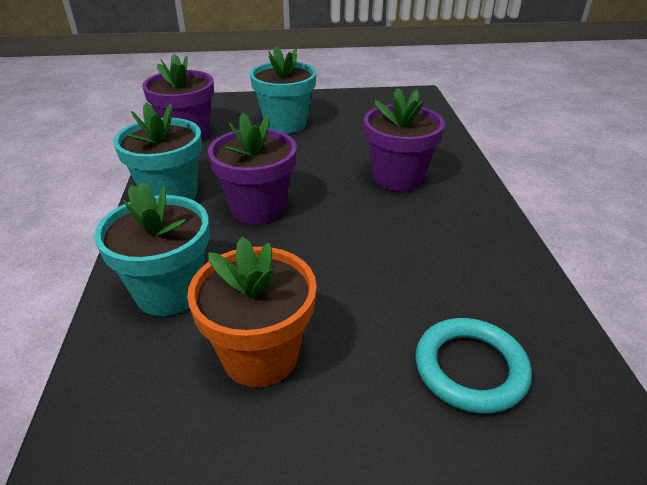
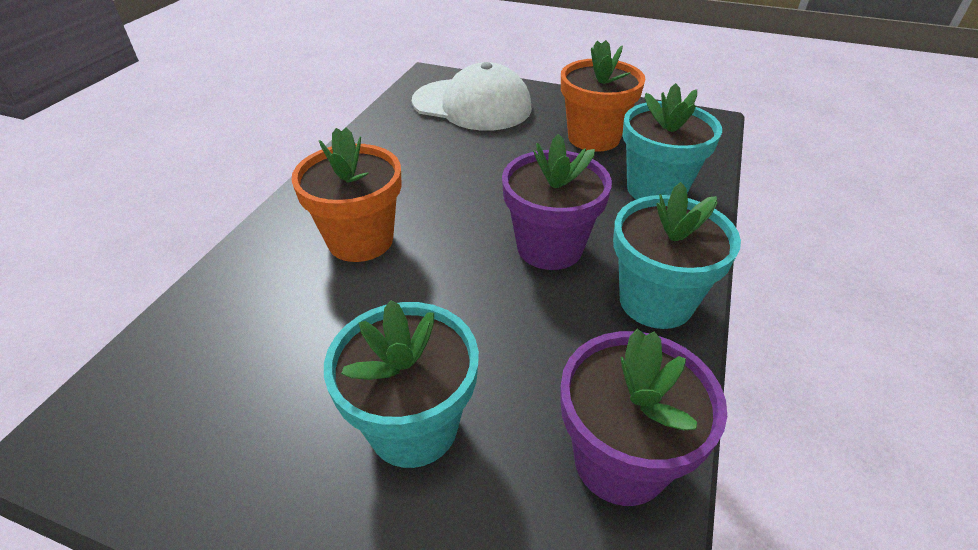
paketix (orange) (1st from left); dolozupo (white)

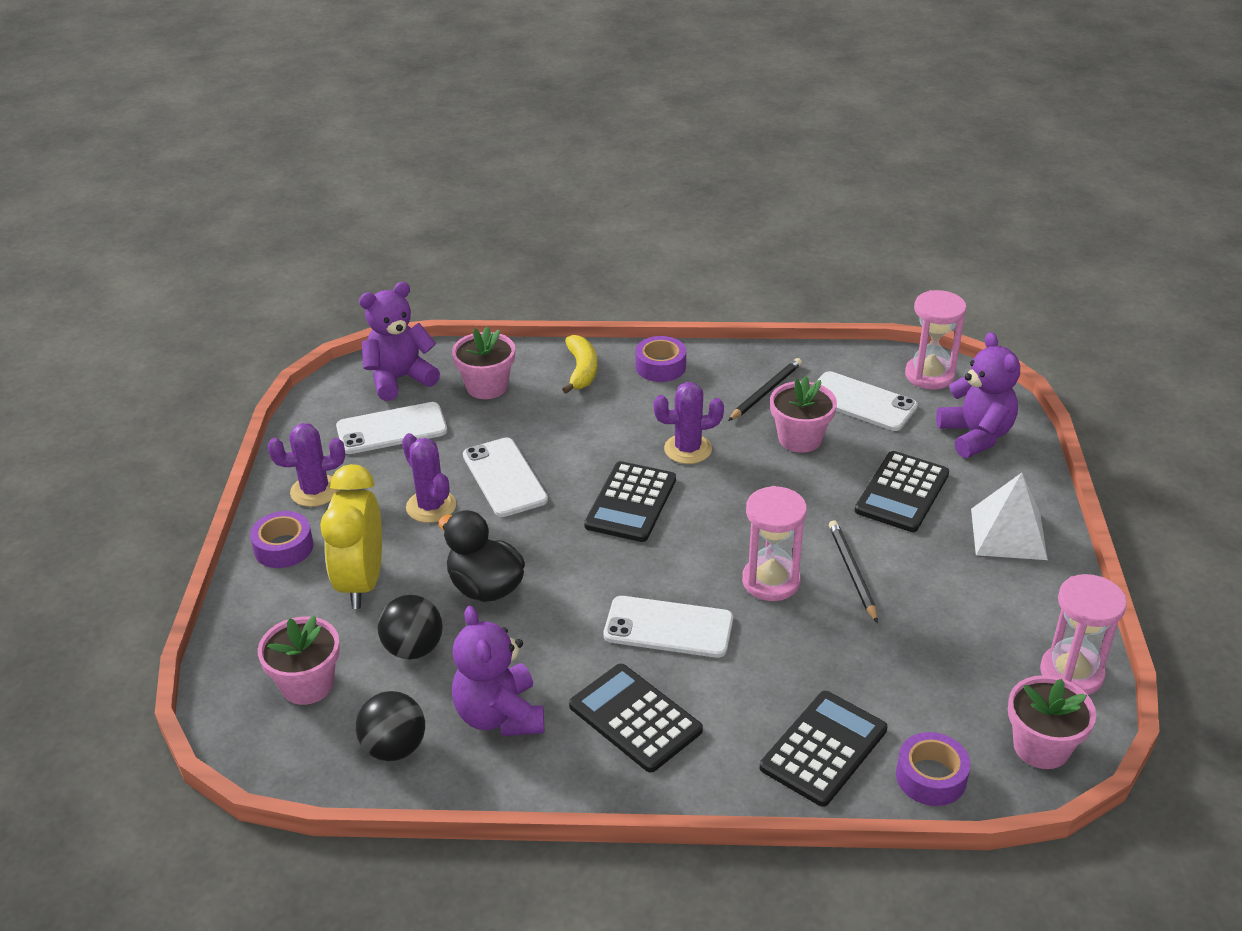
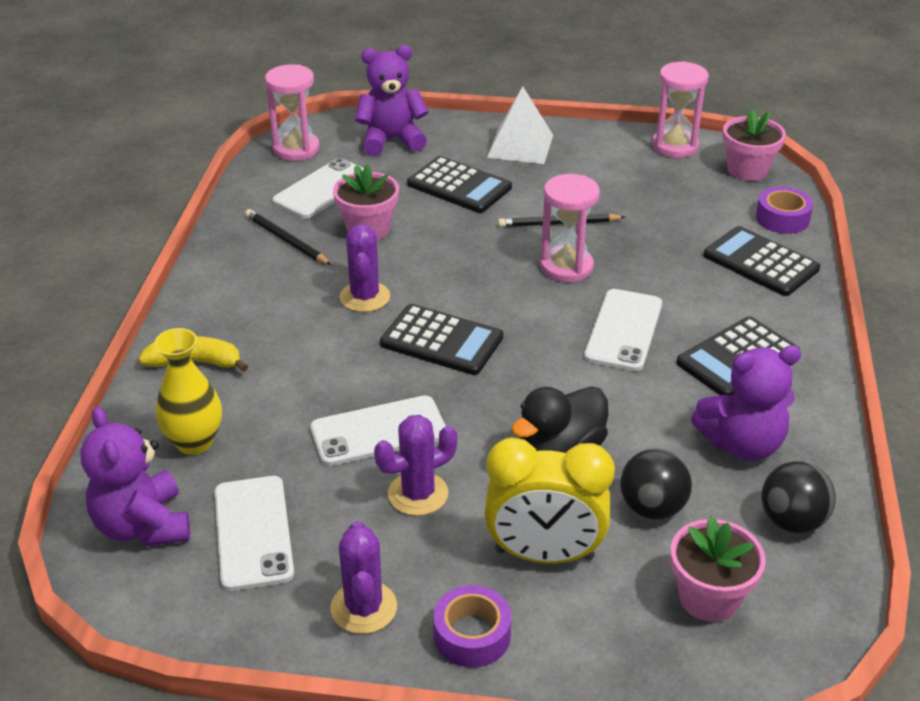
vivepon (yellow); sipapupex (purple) (2nd from left in the first image)

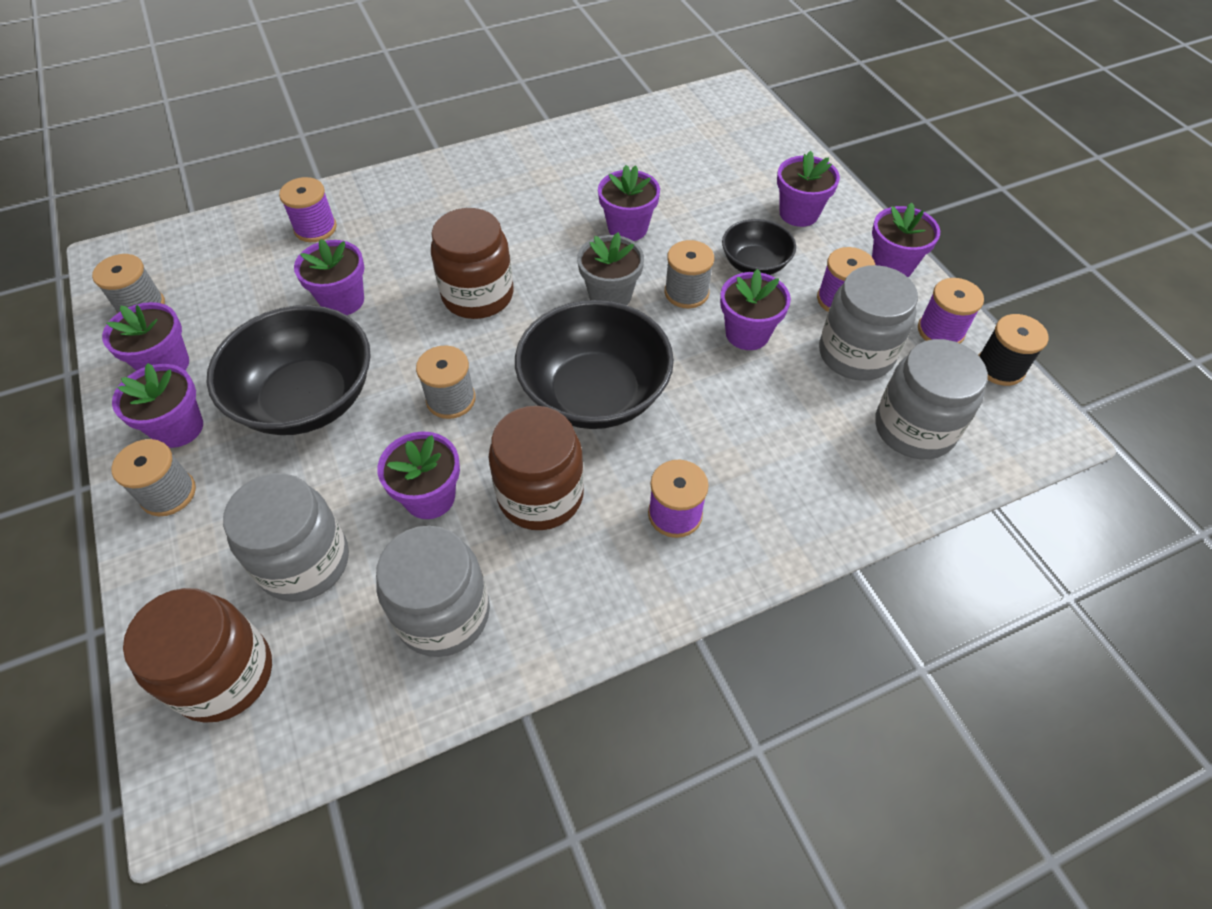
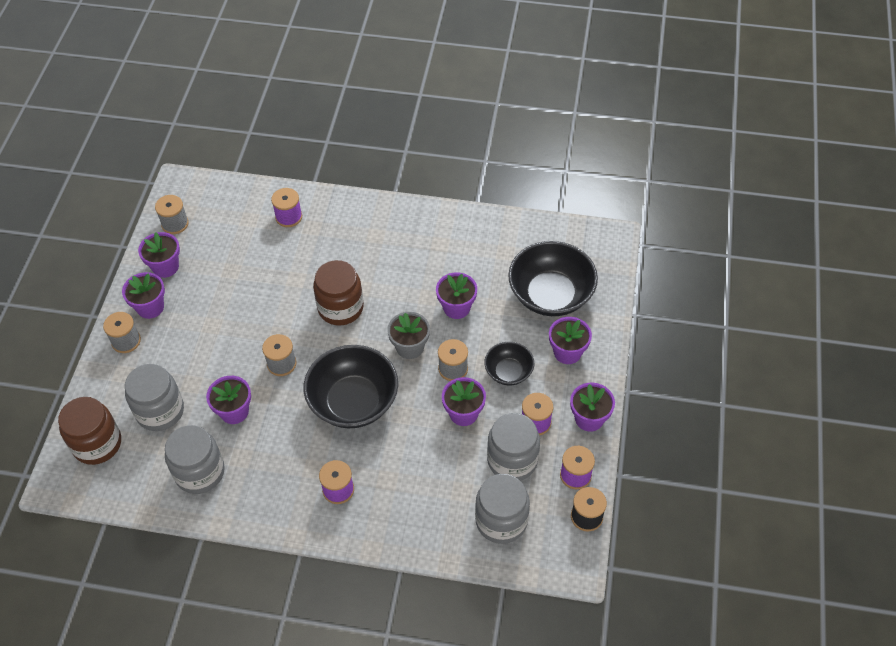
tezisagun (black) (3rd from left); paketix (purple) (3rd from left in the first image); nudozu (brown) (3rd from left in the first image)

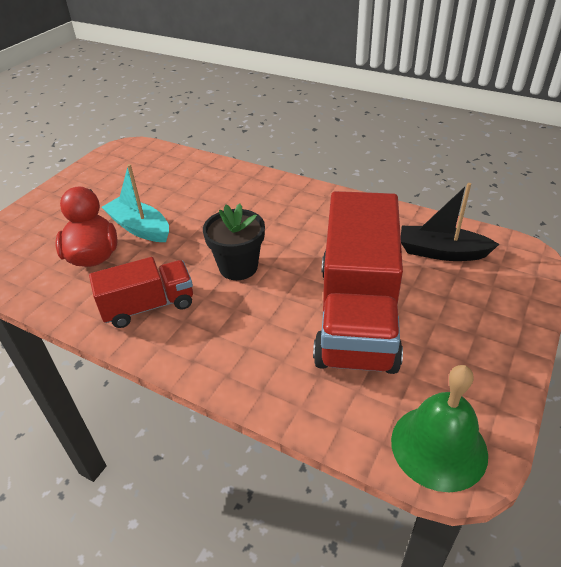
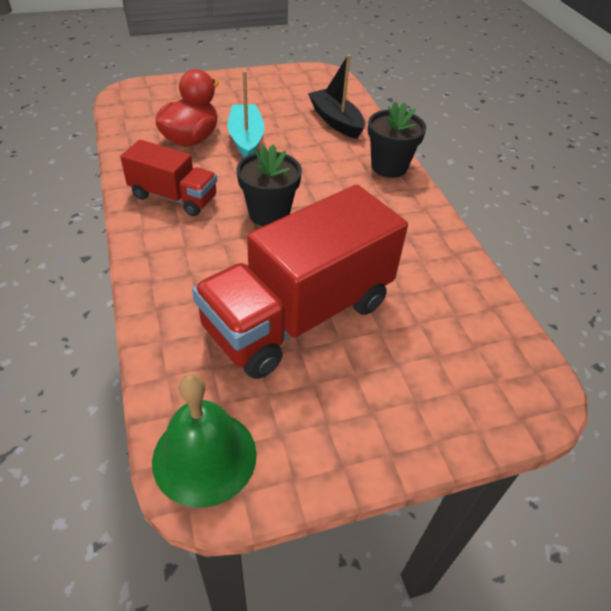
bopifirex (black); paketix (black) (2nd from left)

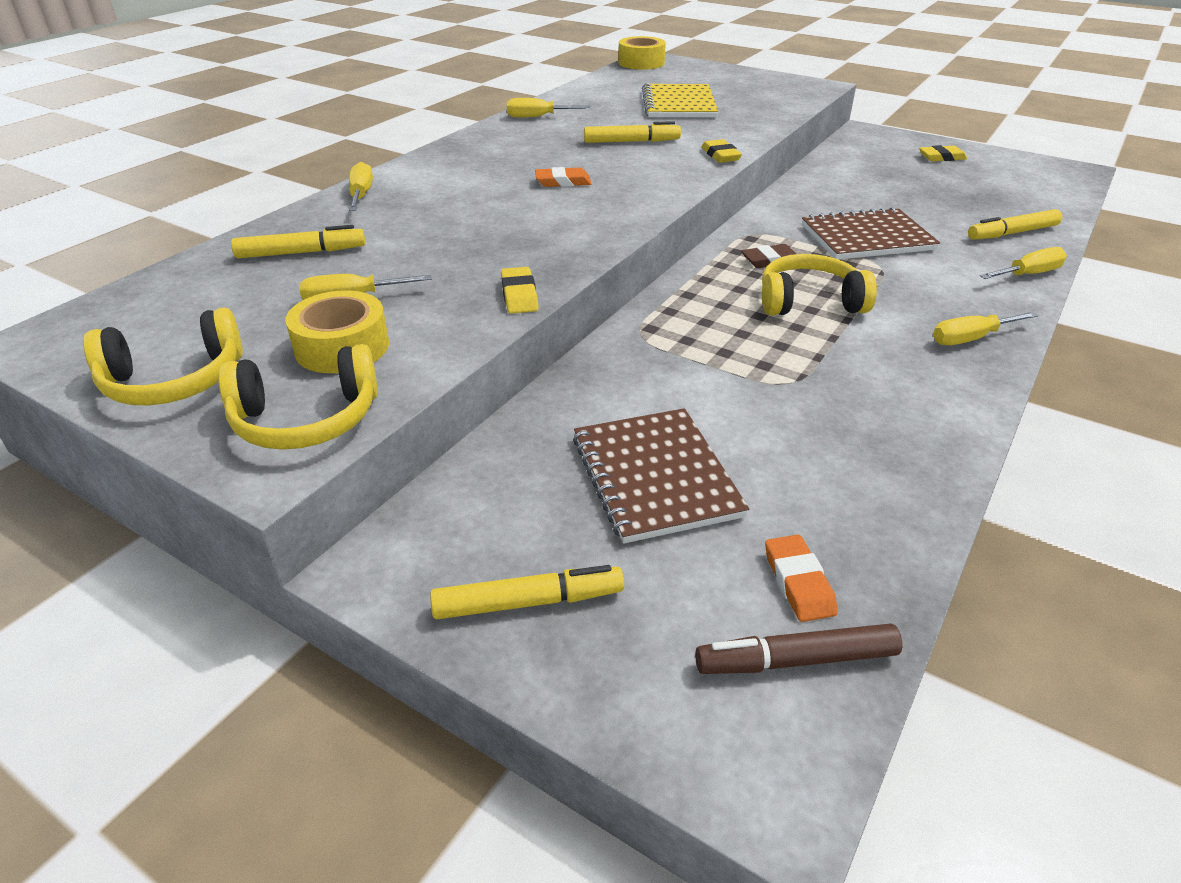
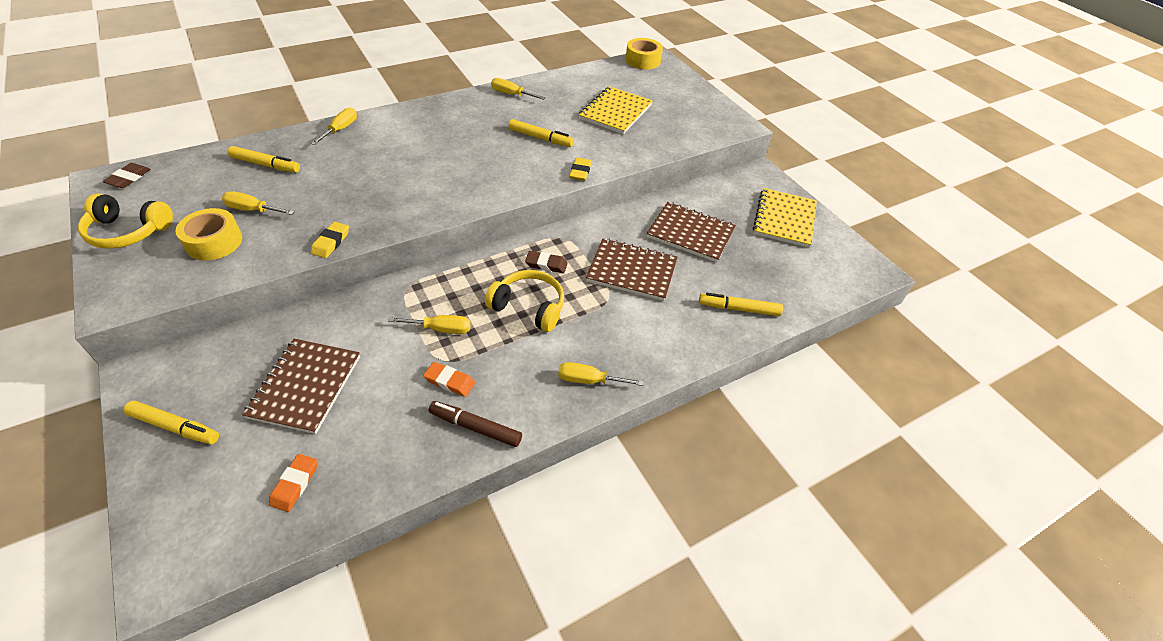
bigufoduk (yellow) (2nd from left in the first image); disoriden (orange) (2nd from left); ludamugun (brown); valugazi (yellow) (2nd from left); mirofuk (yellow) (3rd from left); disoriden (brown) (1st from left); valugazi (brown) (3rd from left)

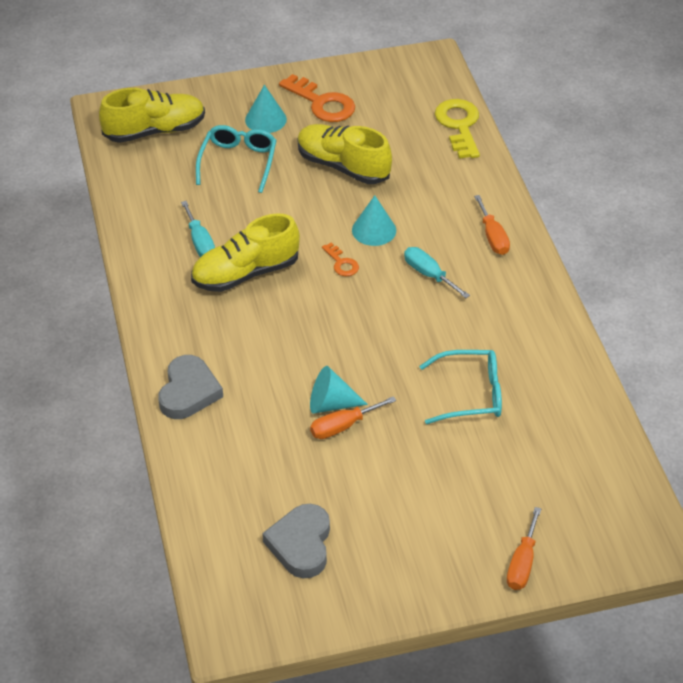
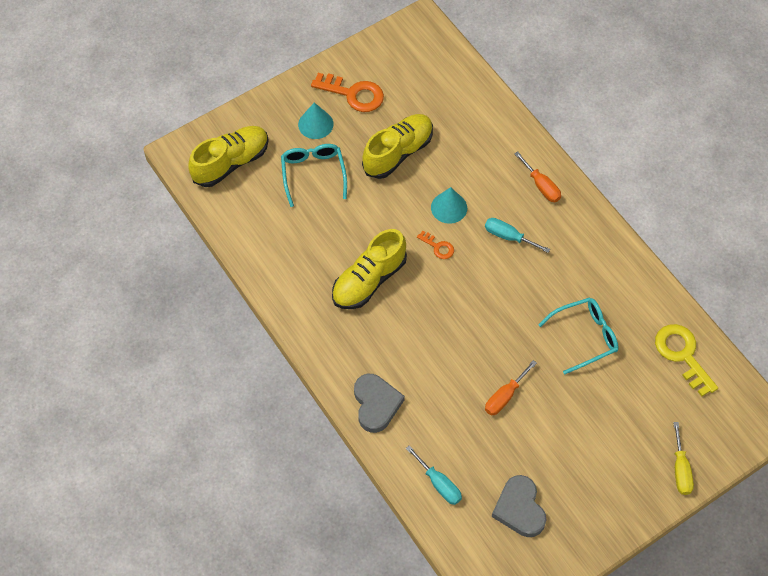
mirofuk (turquoise) (1st from left); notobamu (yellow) (3rd from left); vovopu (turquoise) (2nd from left in the first image); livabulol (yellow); mirofuk (yellow)

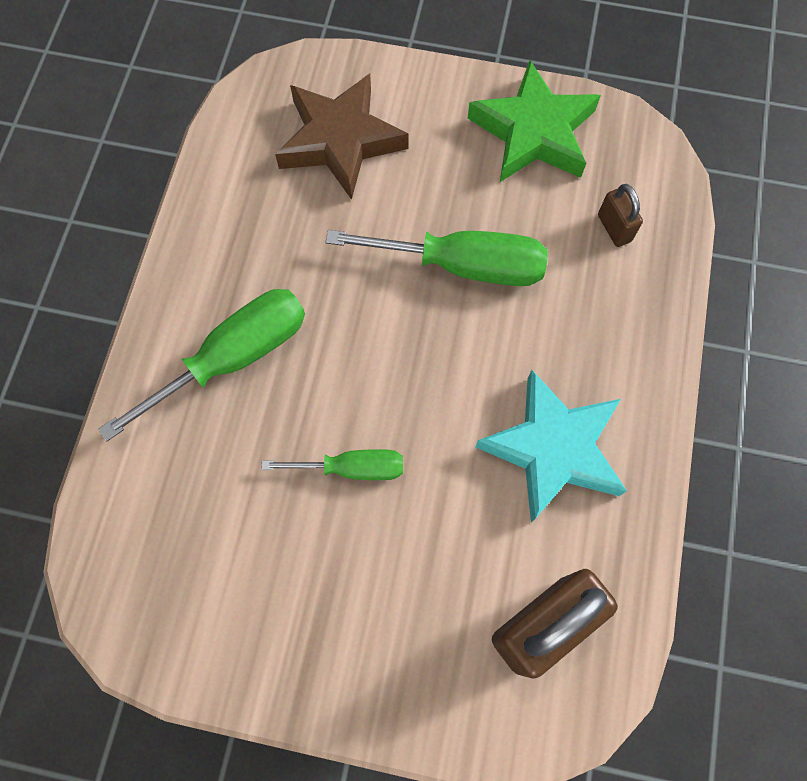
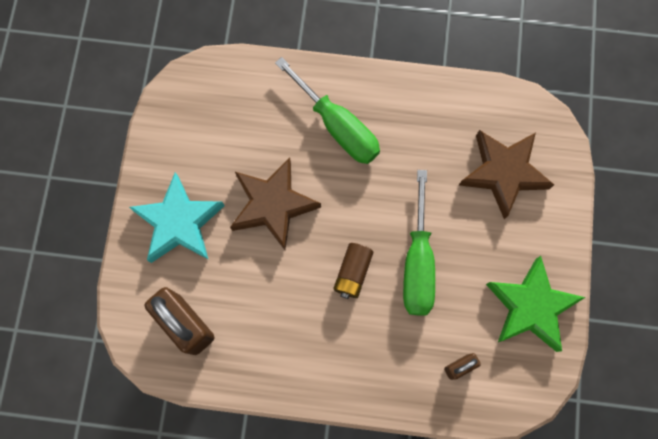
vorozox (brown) (1st from left); vorozox (turquoise); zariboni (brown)

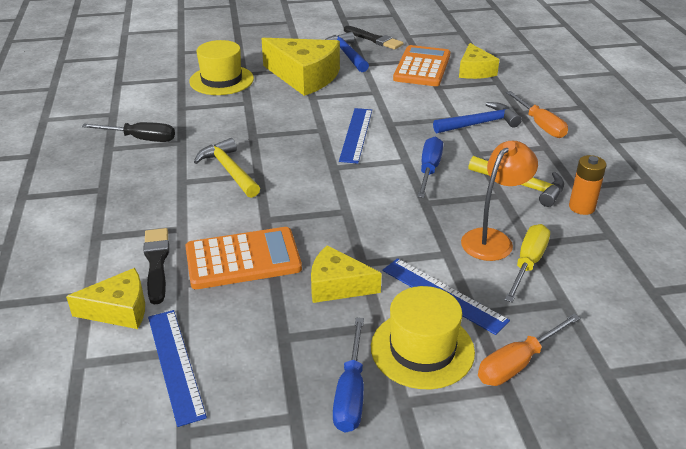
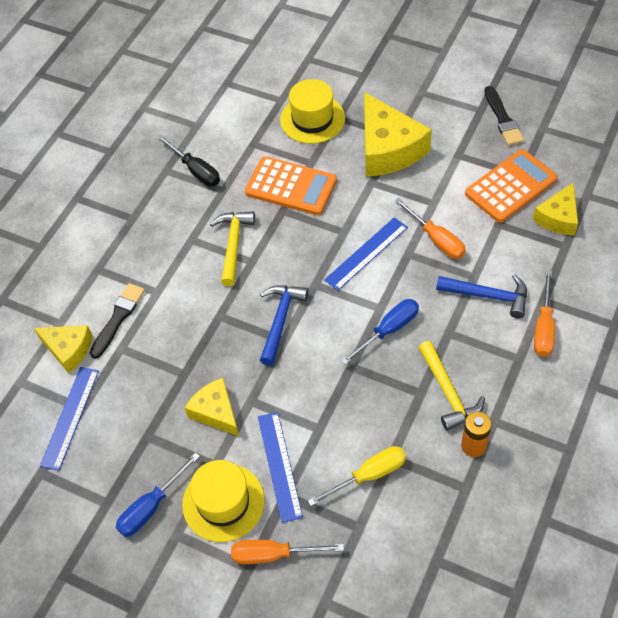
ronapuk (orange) (1st from left); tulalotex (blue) (1st from left); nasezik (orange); mirofuk (orange) (2nd from left)

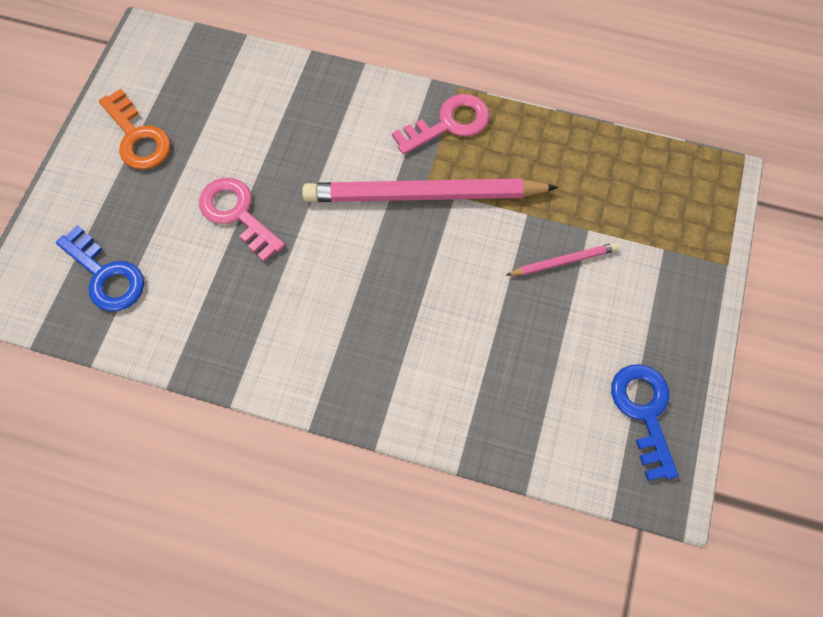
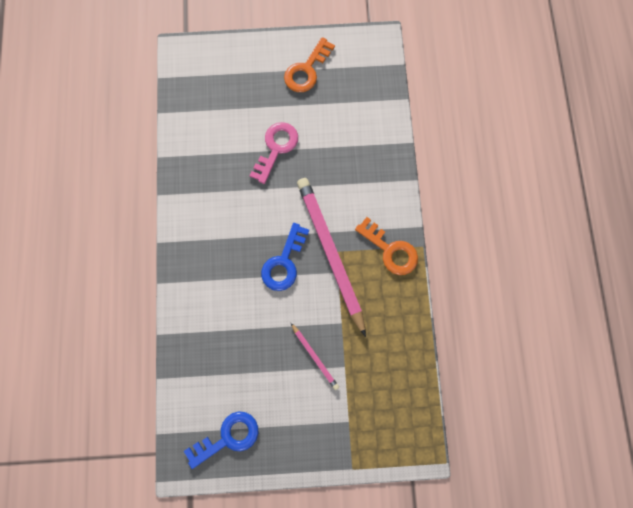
livabulol (blue) (2nd from left); livabulol (orange) (2nd from left)

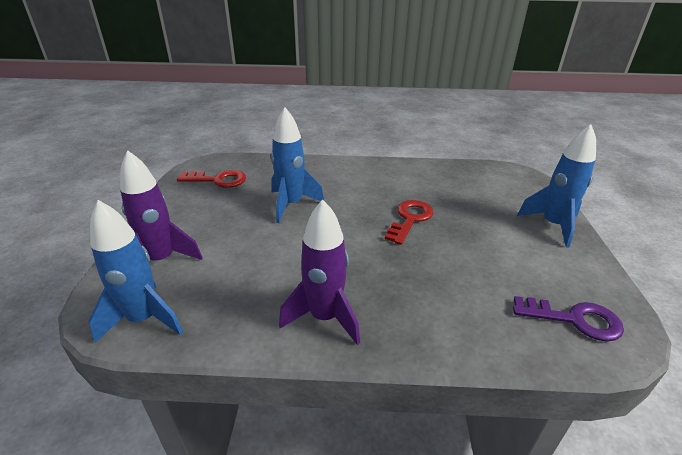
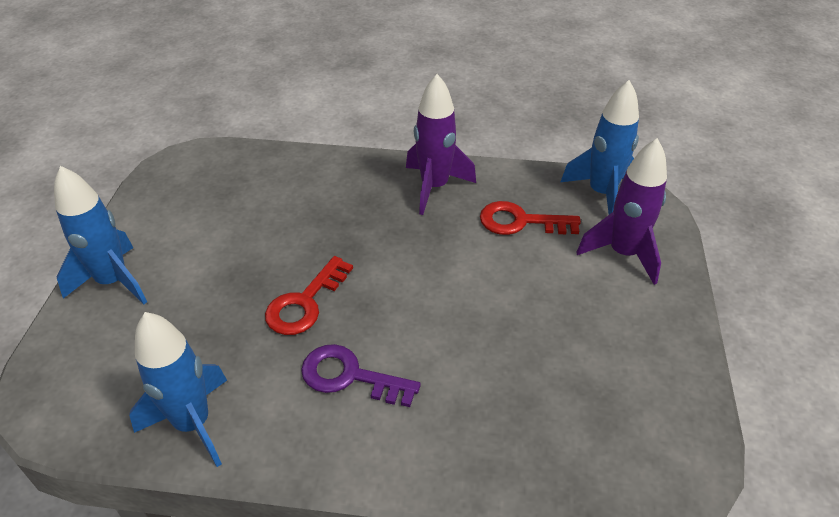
livabulol (red) (2nd from left); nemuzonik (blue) (2nd from left); livabulol (purple)

